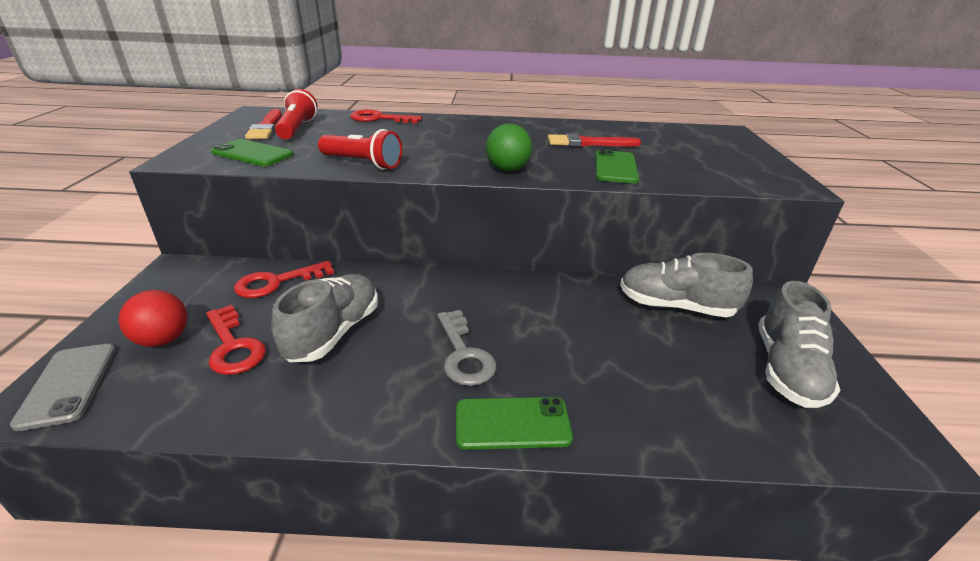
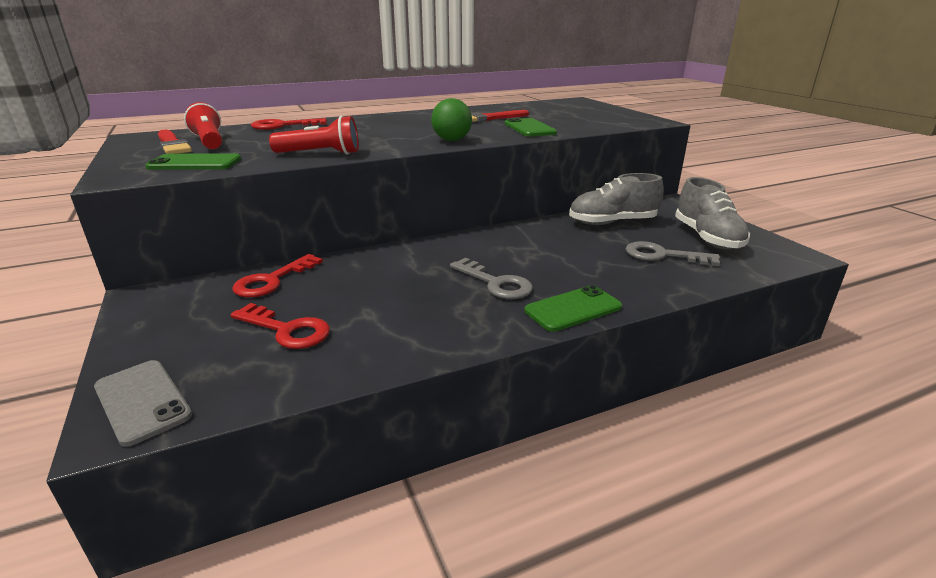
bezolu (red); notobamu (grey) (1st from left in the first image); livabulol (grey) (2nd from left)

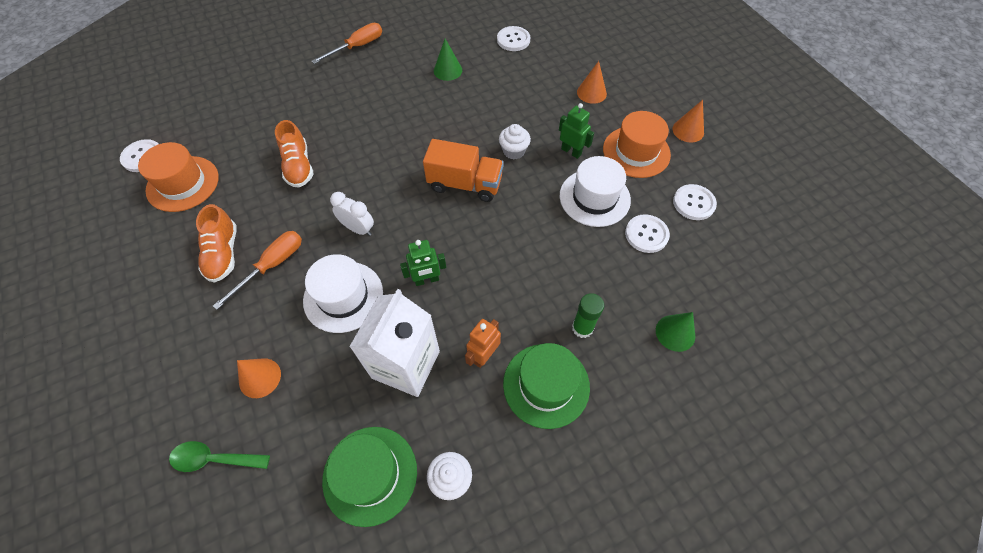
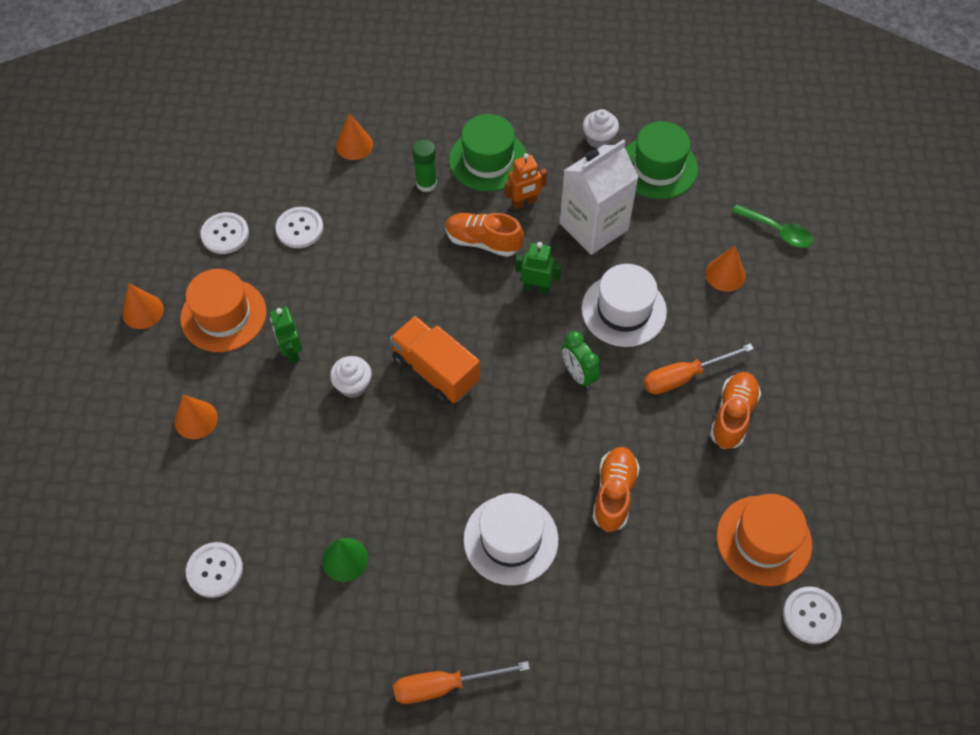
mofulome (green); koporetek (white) (1st from left); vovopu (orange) (3rd from left); notobamu (orange) (1st from left)

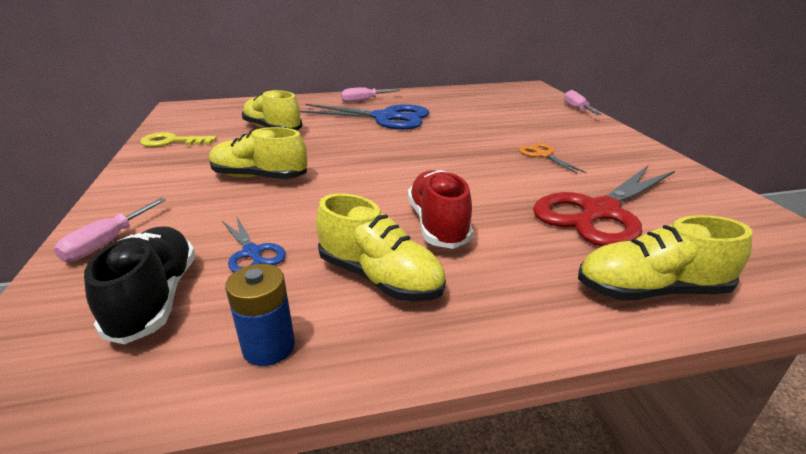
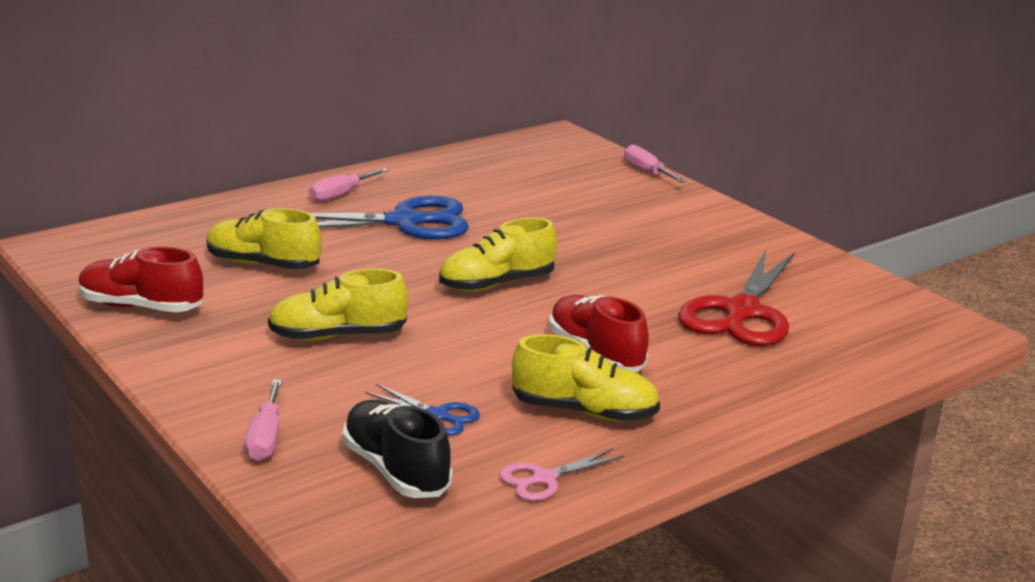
notobamu (red) (1st from left); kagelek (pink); kagelek (orange); notobamu (yellow) (3rd from left)

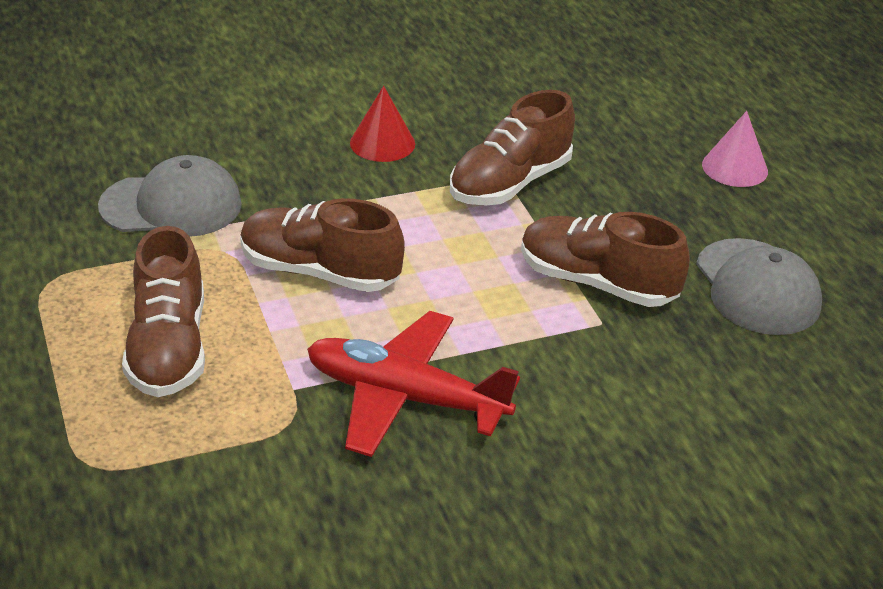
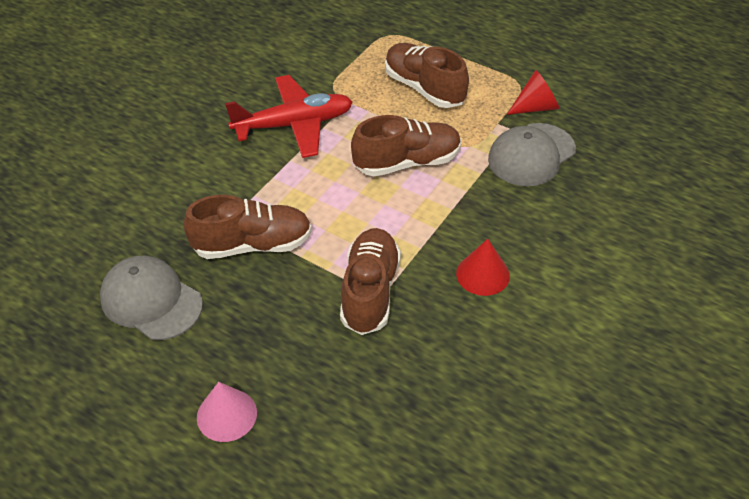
vovopu (red) (2nd from left)

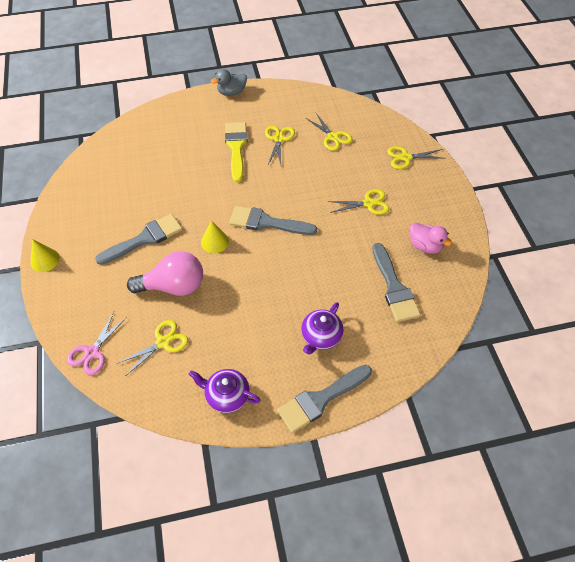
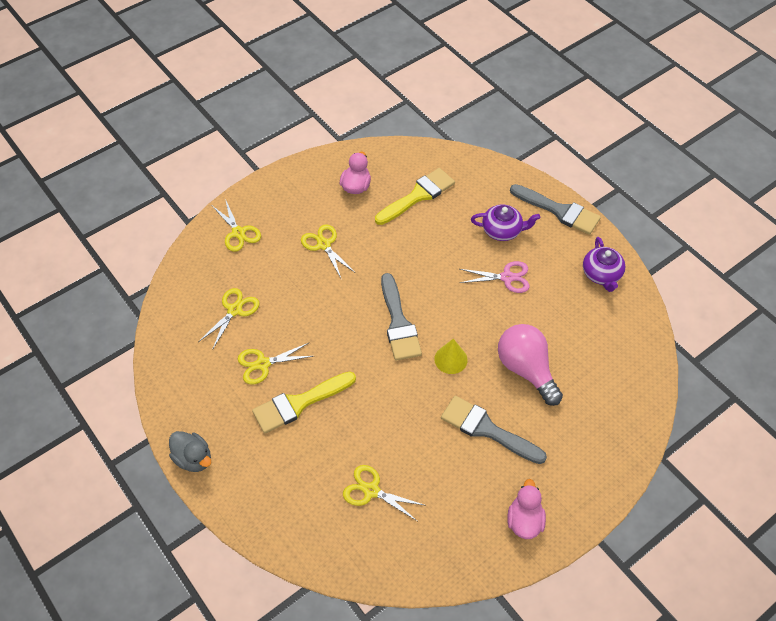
vovopu (yellow) (1st from left in the first image); kagelek (pink); kagelek (yellow) (5th from left); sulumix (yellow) (2nd from left); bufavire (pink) (2nd from left)

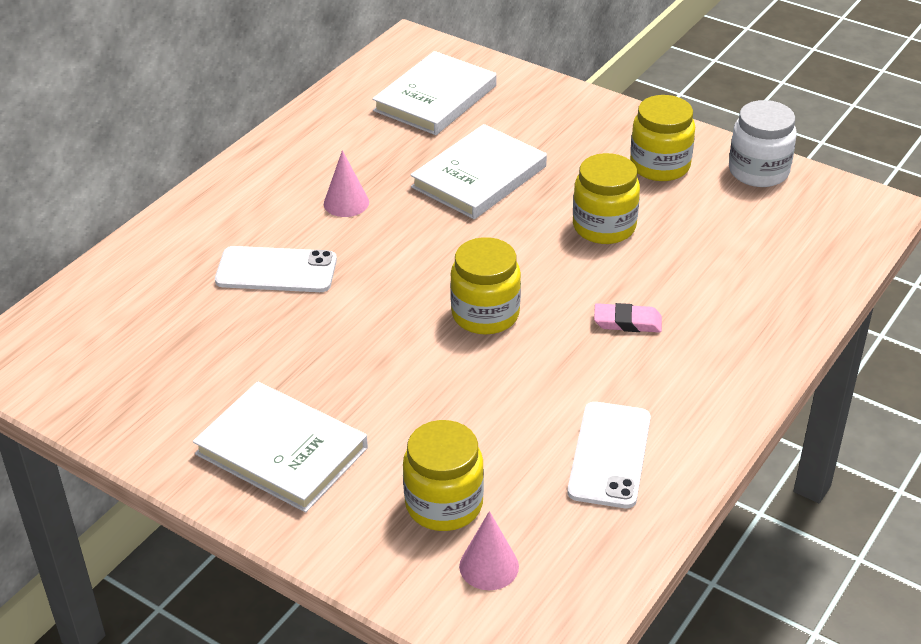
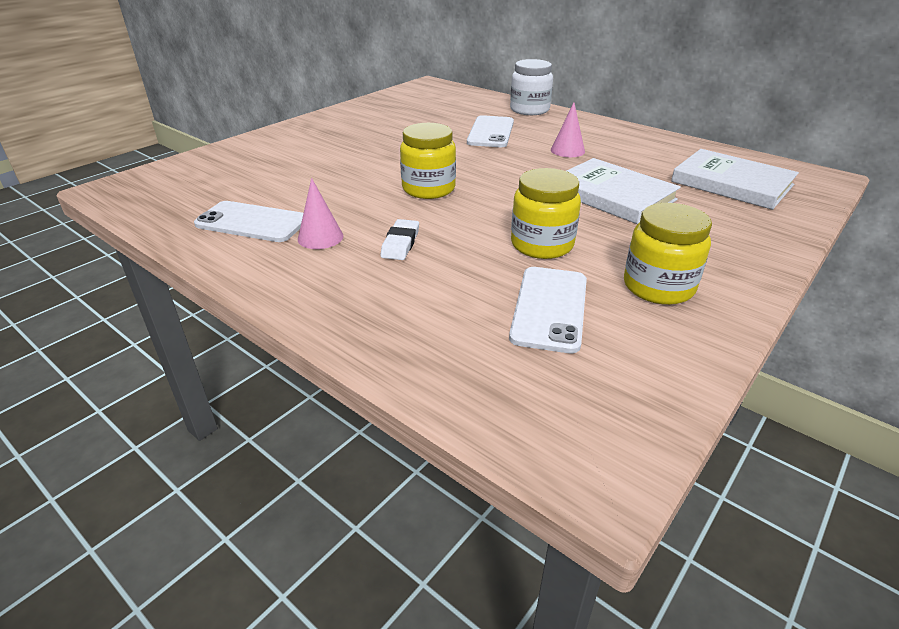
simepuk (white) (1st from left in the first image); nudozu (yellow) (1st from left in the first image); vovopu (pink) (1st from left); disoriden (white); nudozu (white); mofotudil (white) (3rd from left)

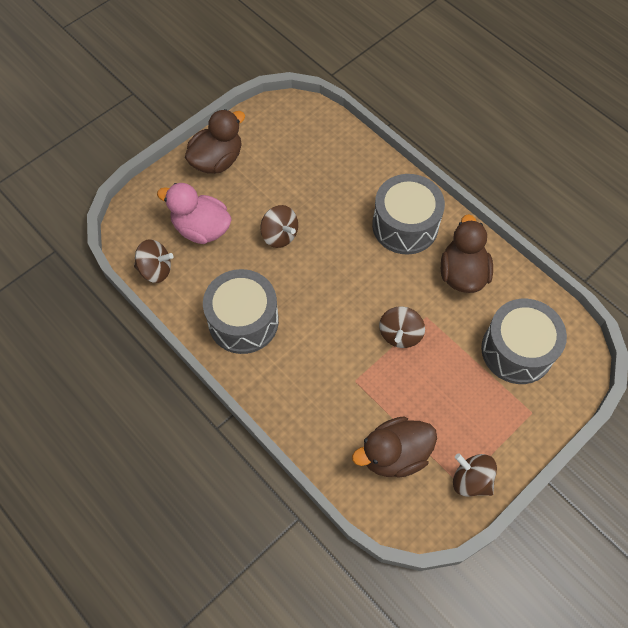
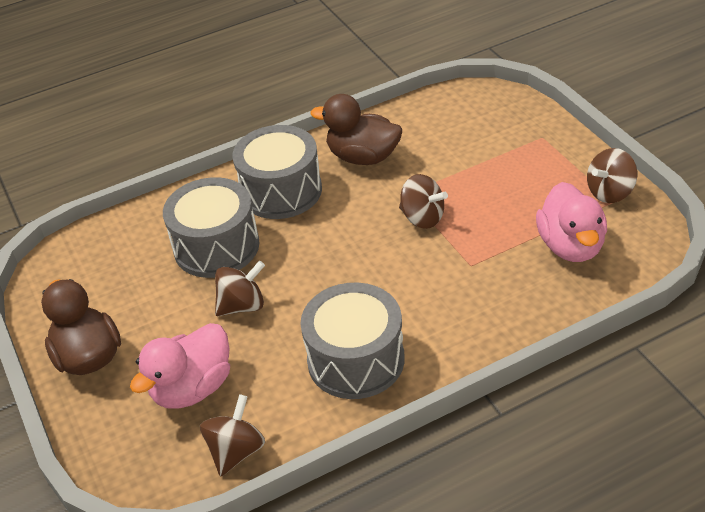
bufavire (pink) (2nd from left); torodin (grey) (1st from left)

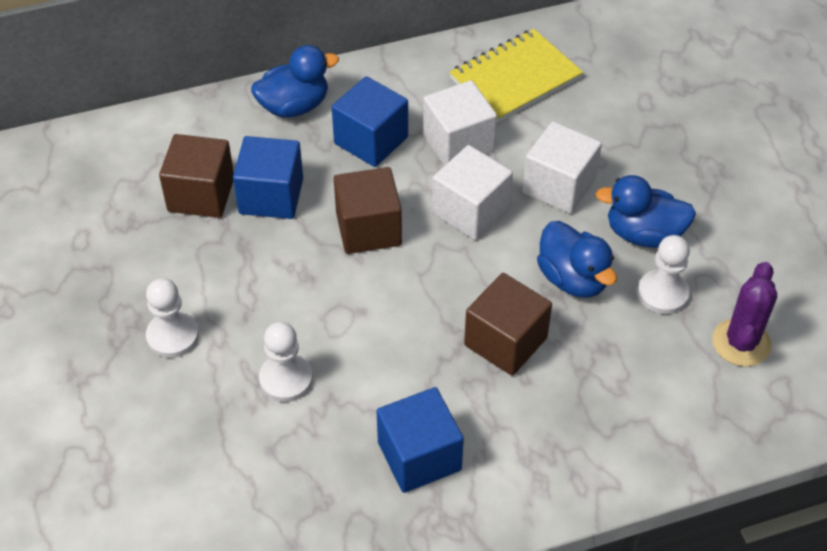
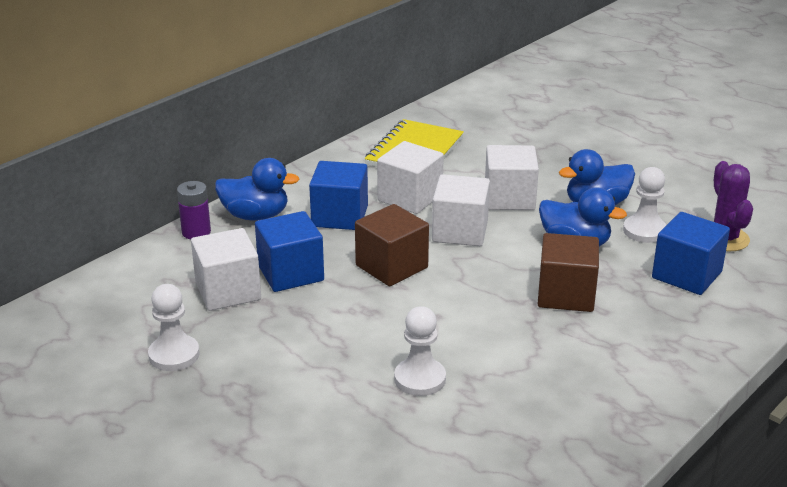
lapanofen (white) (1st from left); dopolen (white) (1st from left); bufavire (blue) (1st from left); dopolen (blue) (3rd from left); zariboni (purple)

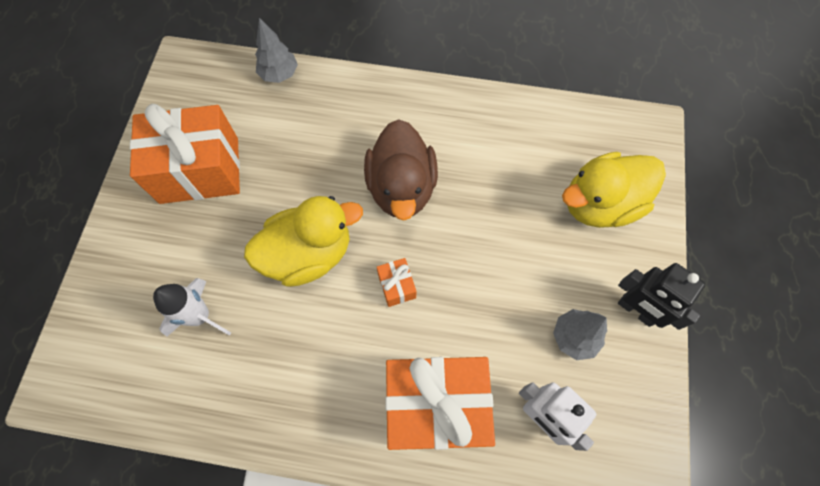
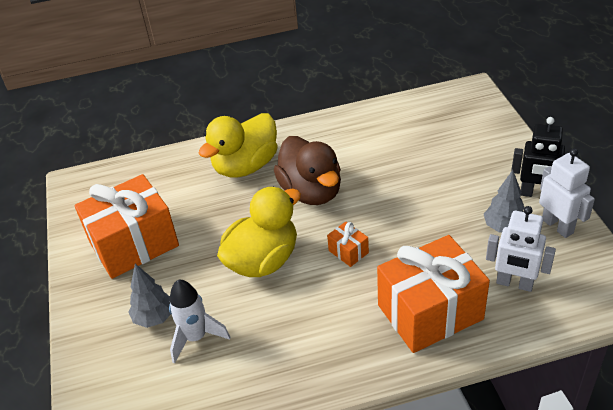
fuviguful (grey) (1st from left); bufavire (yellow) (1st from left); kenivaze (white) (2nd from left)

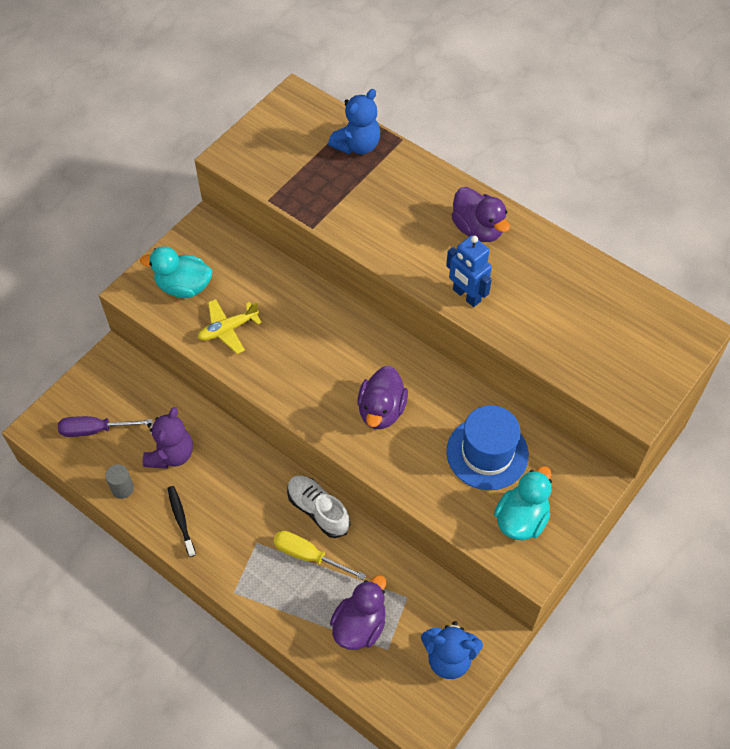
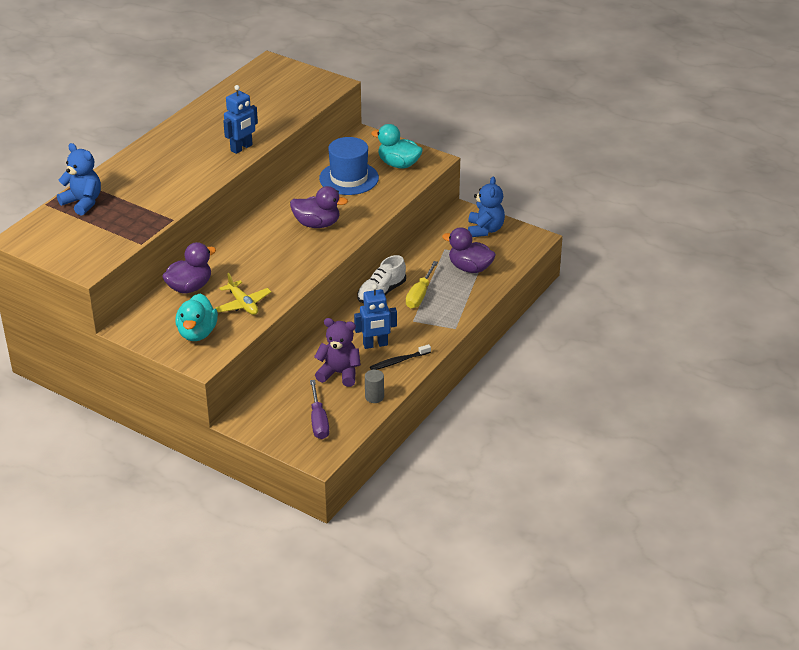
bufavire (purple) (1st from left); kenivaze (blue) (2nd from left)

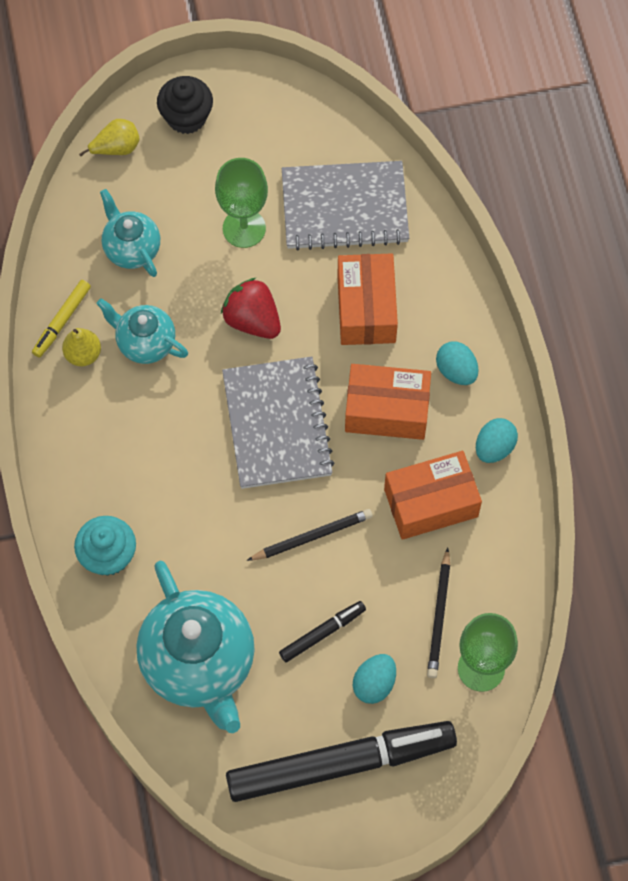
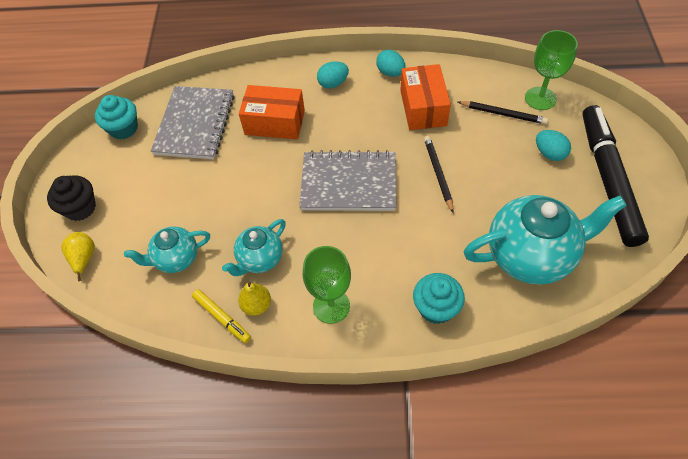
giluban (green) (1st from left); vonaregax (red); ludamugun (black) (1st from left in the first image); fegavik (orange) (2nd from left in the first image); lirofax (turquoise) (1st from left)

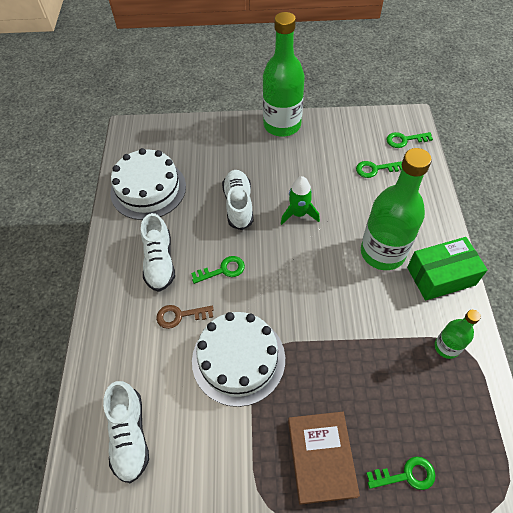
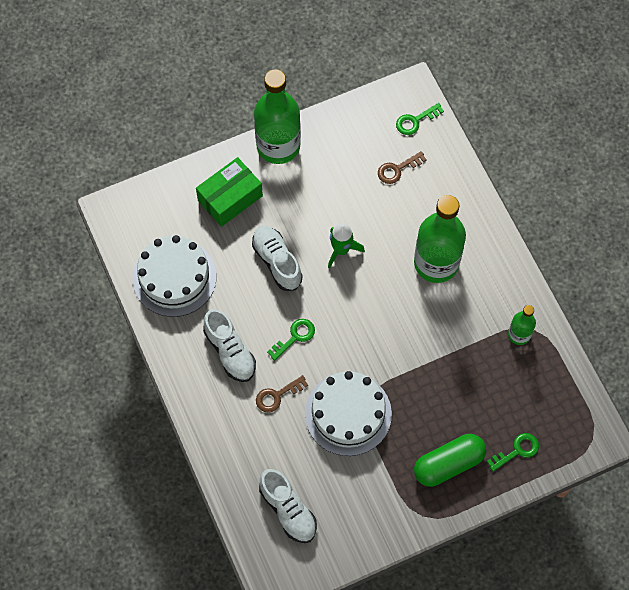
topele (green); livabulol (brown) (2nd from left); fegavik (green)

